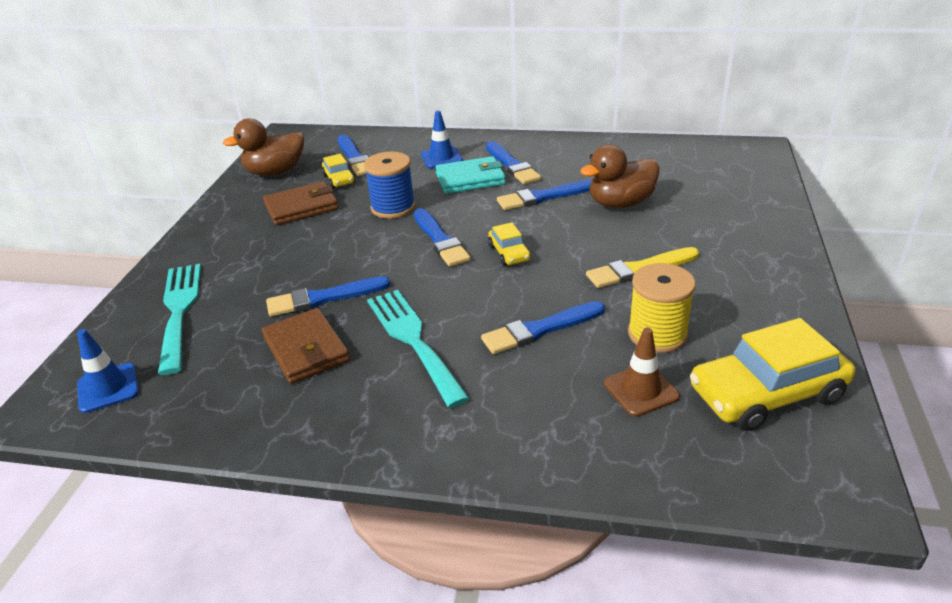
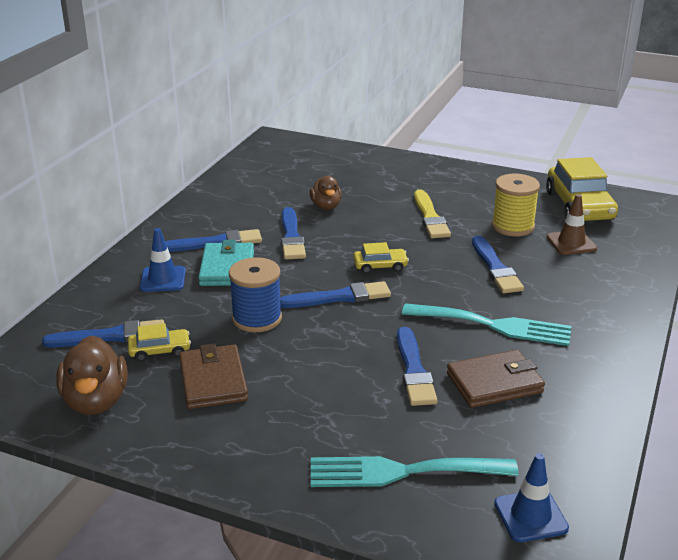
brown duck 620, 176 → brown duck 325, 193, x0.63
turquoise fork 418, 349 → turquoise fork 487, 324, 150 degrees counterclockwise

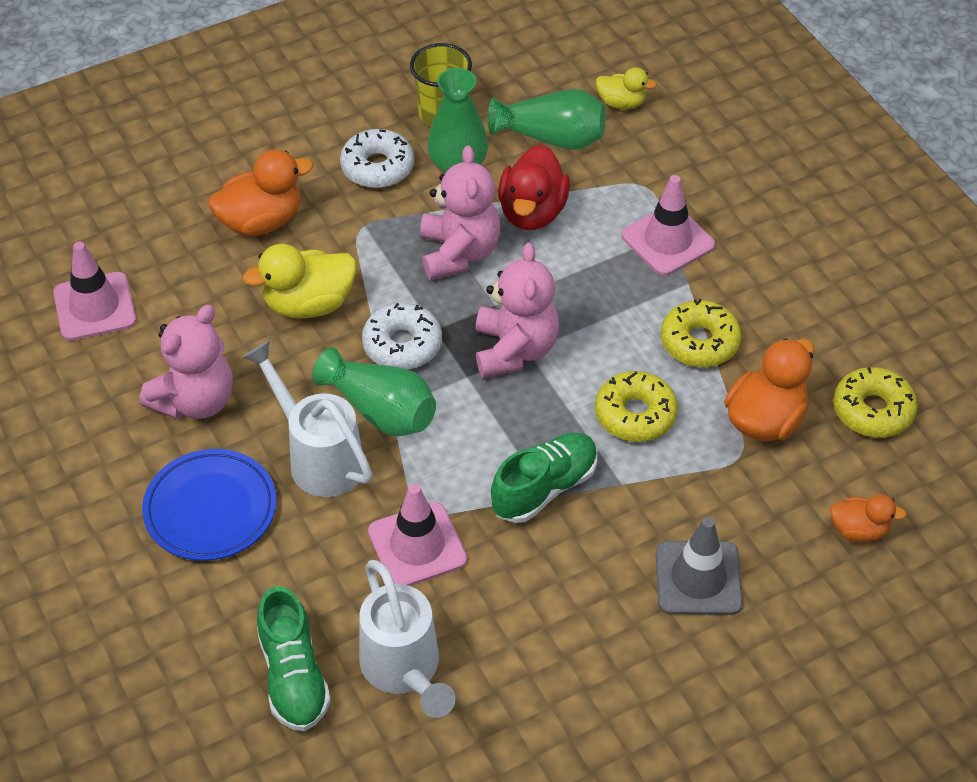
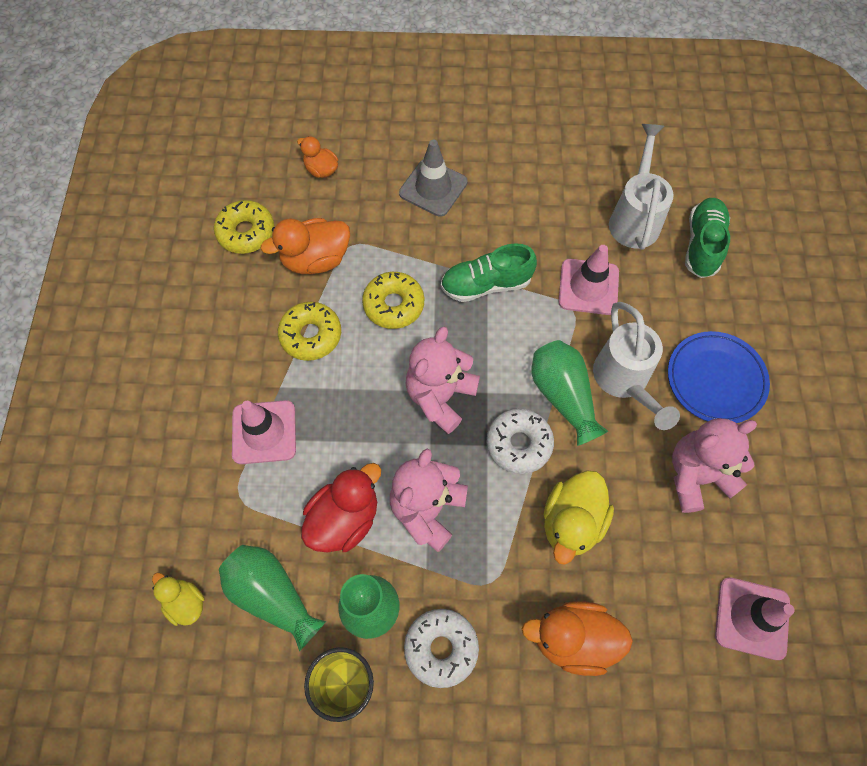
yellow duck 299, 281 → yellow duck 579, 517, 105 degrees clockwise

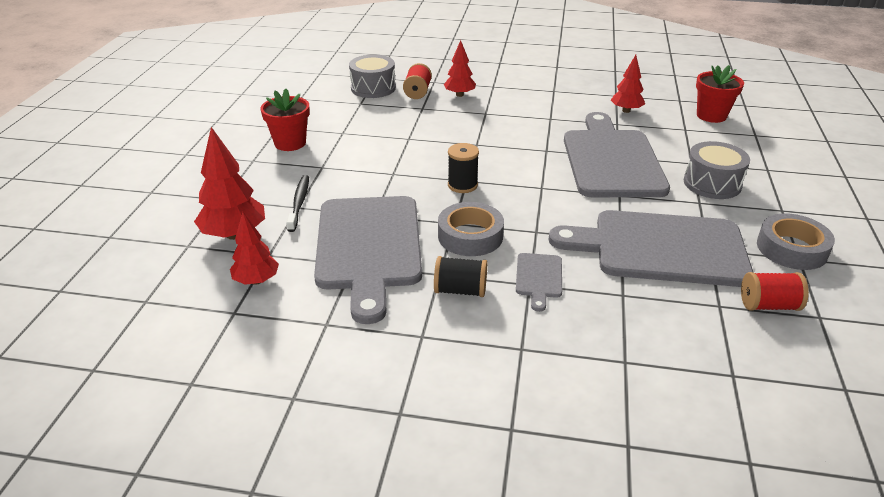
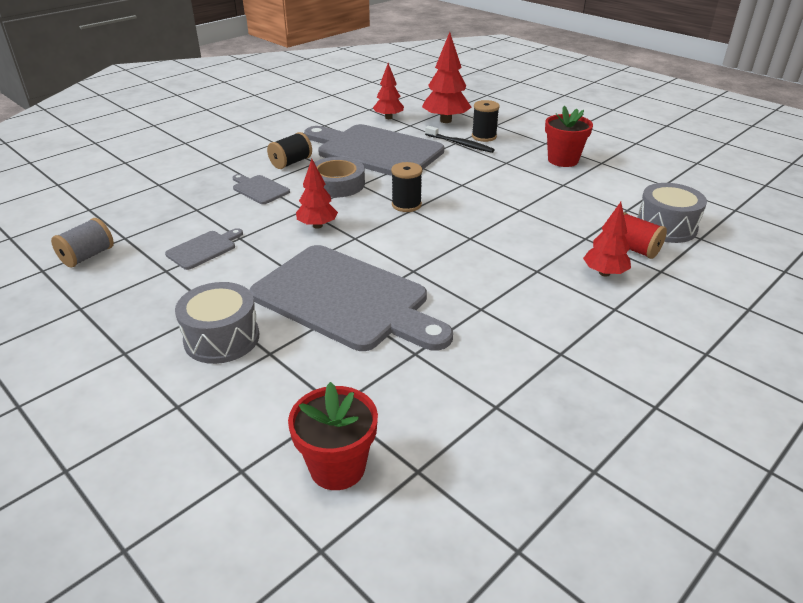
red spool 775, 291 → grey spool 82, 243
grey cutting board 651, 248 → grey cutting board 204, 249, x0.42
red tree 628, 84 → red tree 317, 194, move
- → black spool 486, 121
grey tape 796, 241 → -

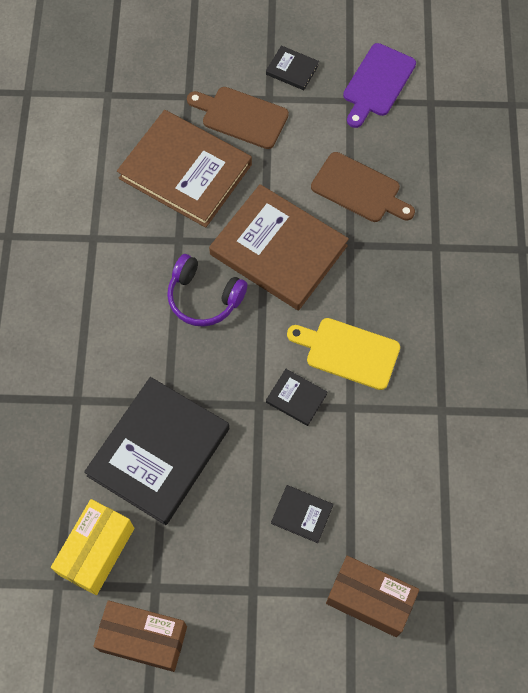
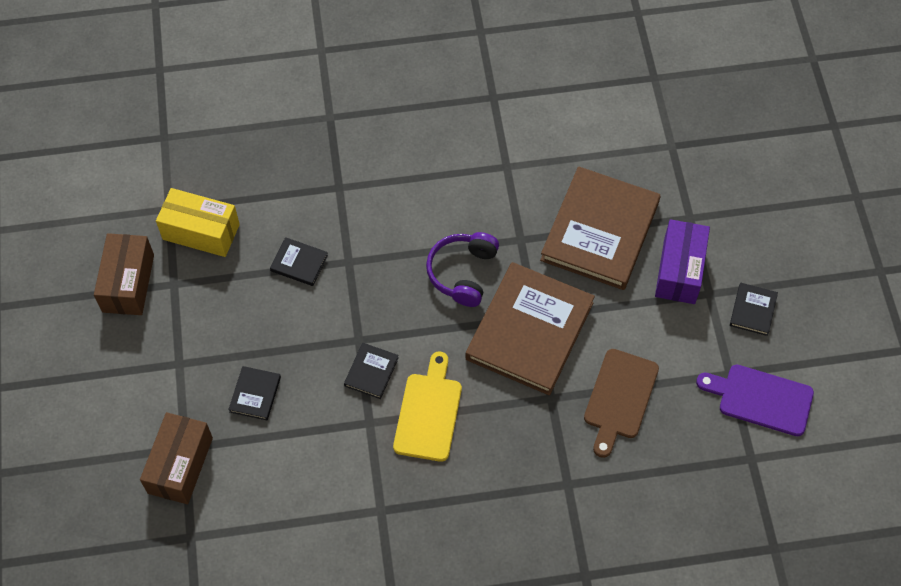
black book 156, 451 → black book 299, 261, x0.42
brown cutting board 238, 118 → purple box 682, 261

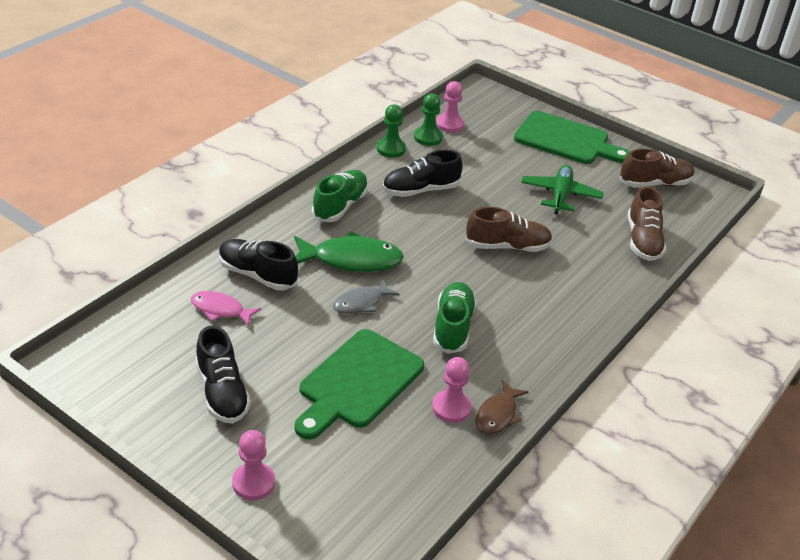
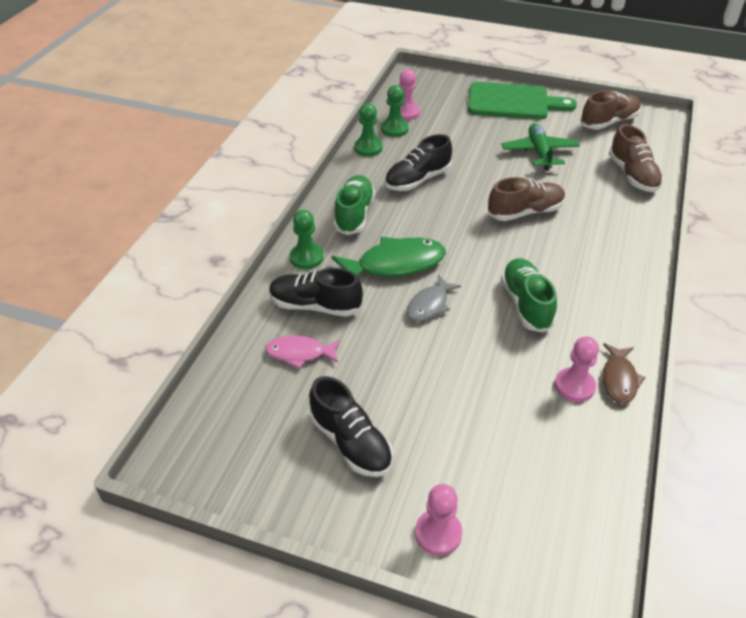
- → green pawn 306, 239
green cutting board 359, 384 → -

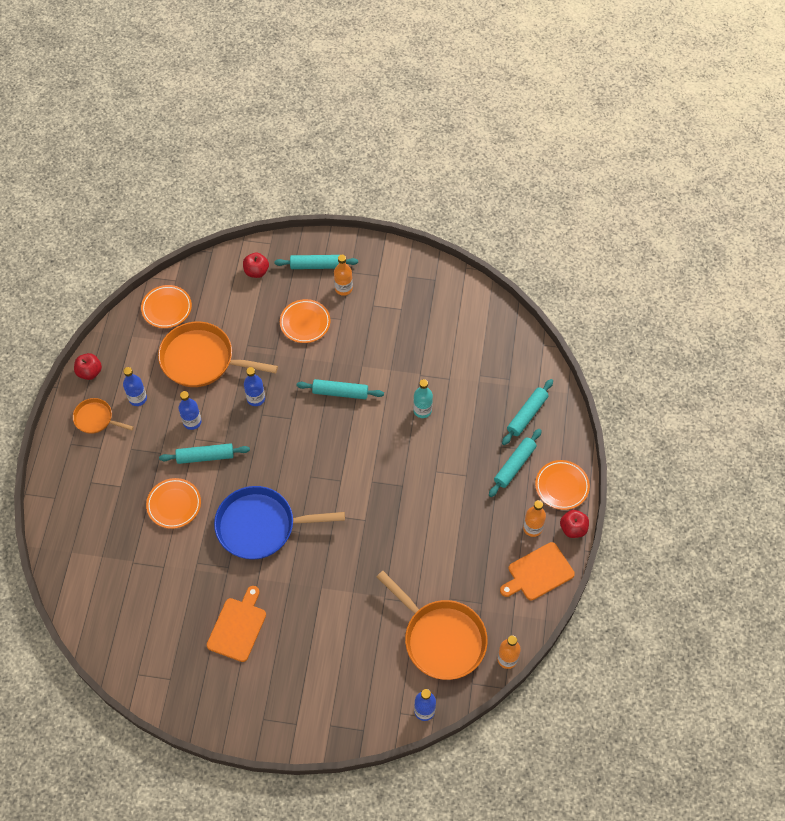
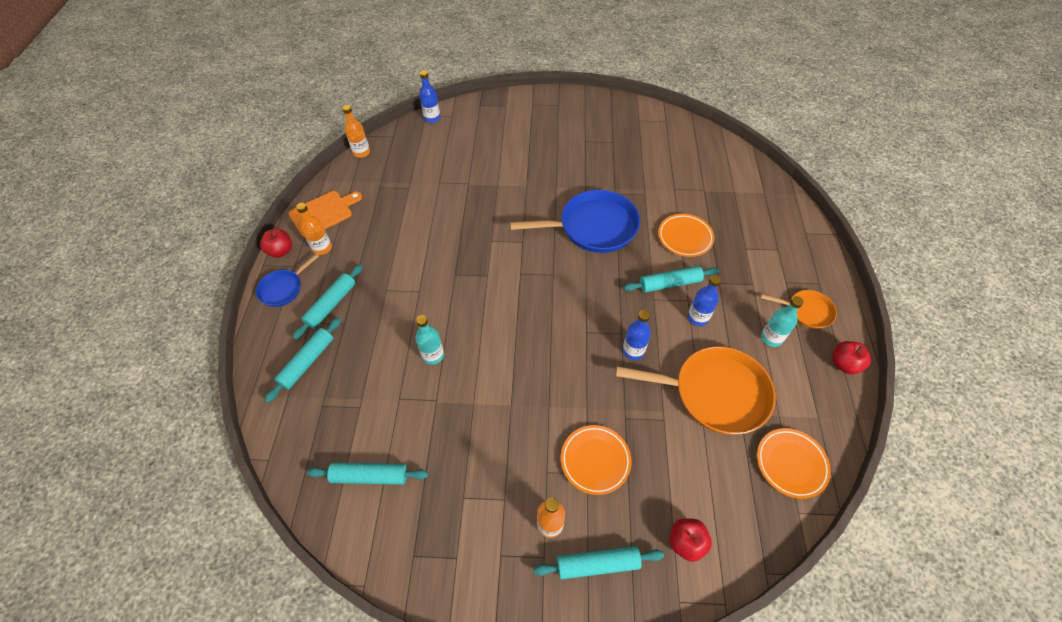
orange plate 562, 485 → blue pan 287, 280
turquoise rolling pin 340, 389 → turquoise rolling pin 367, 473, move
blue bottle 135, 386 → turquoise bottle 782, 321
orange cutting board 236, 624 → -
orange pan 432, 625 → -

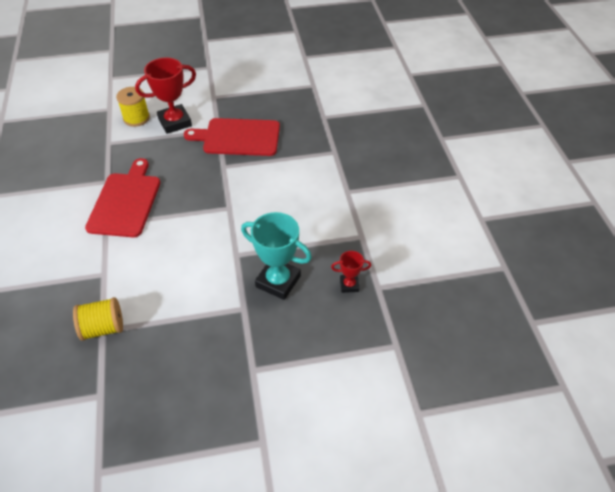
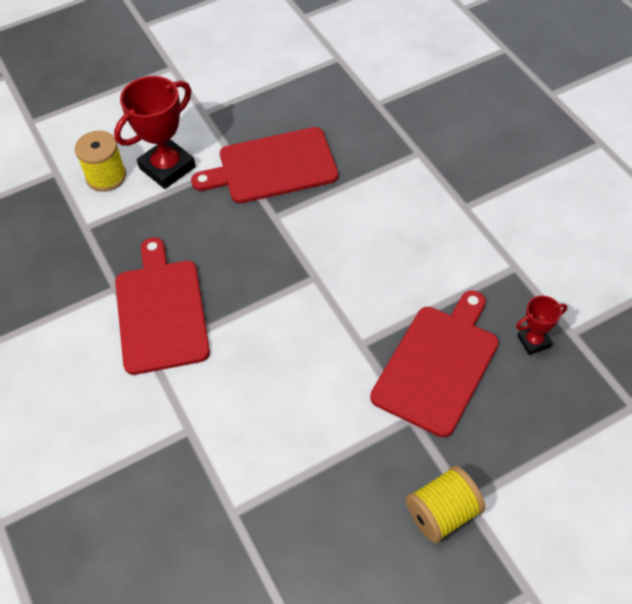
turquoise trophy 276, 256 → red cutting board 434, 363
yellow spool 98, 319 → yellow spool 445, 504, move

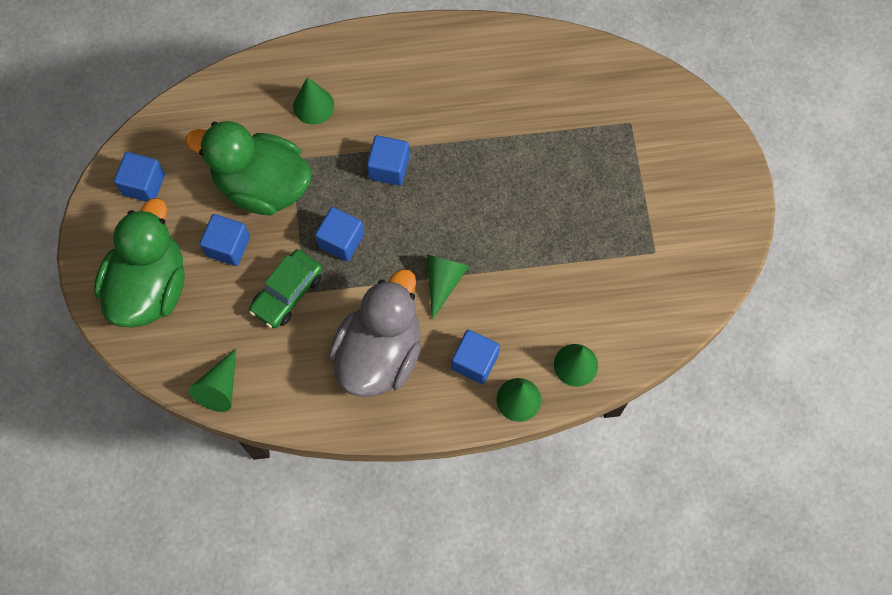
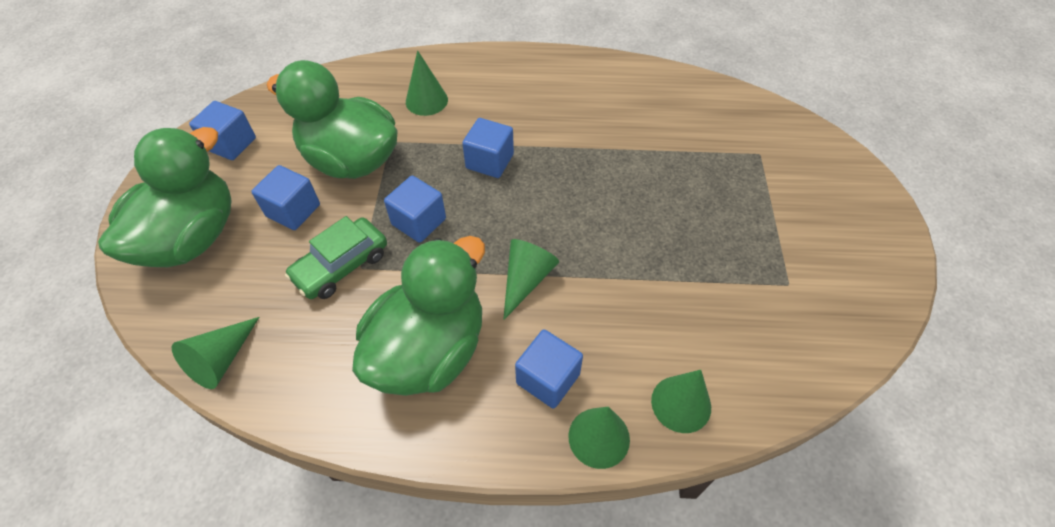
grey duck 374, 333 → green duck 418, 316

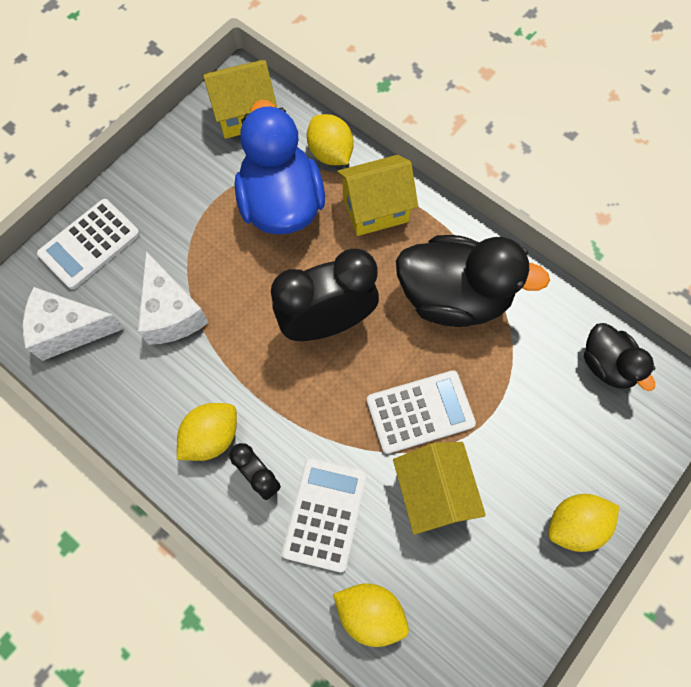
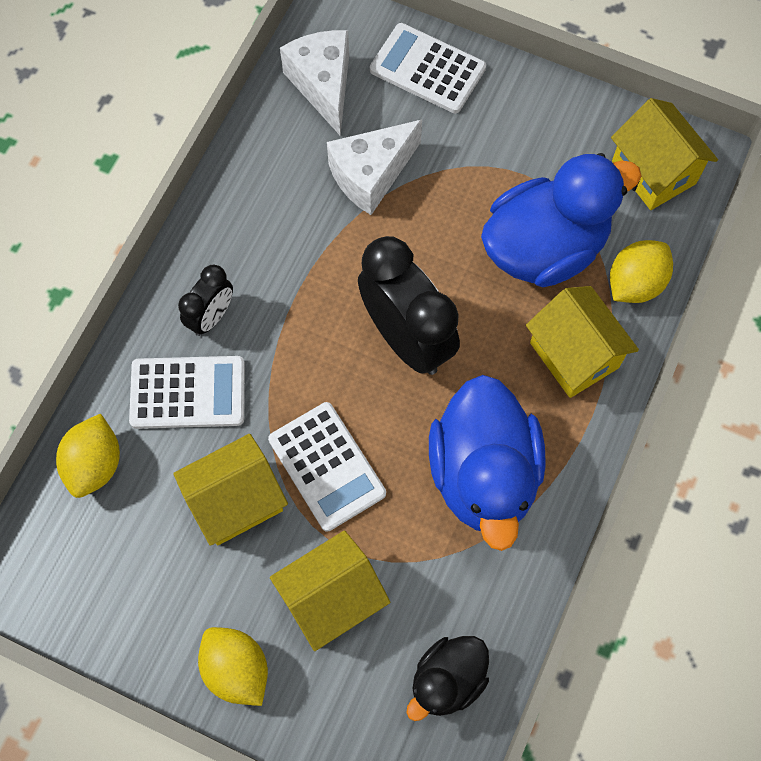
- → yellow house 330, 590
black duck 473, 281 → blue duck 487, 463
yellow lemon 207, 432 → -

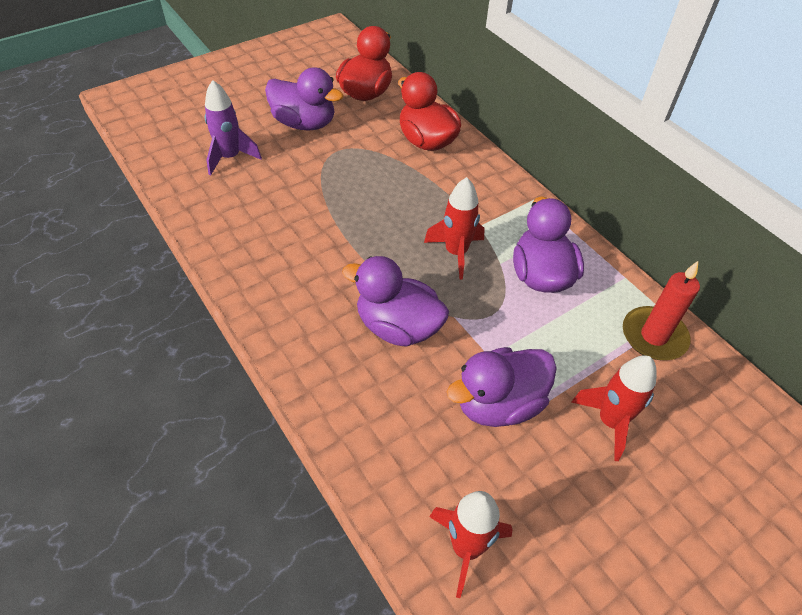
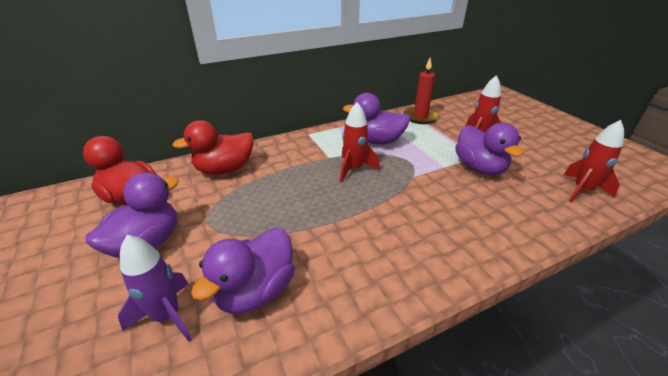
purple duck 395, 301 → purple duck 243, 271, move

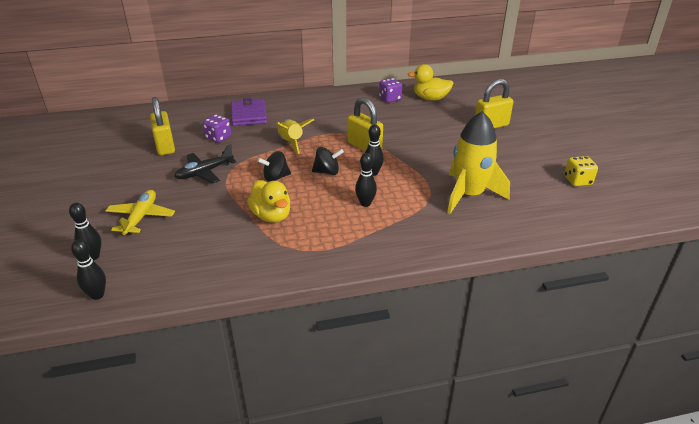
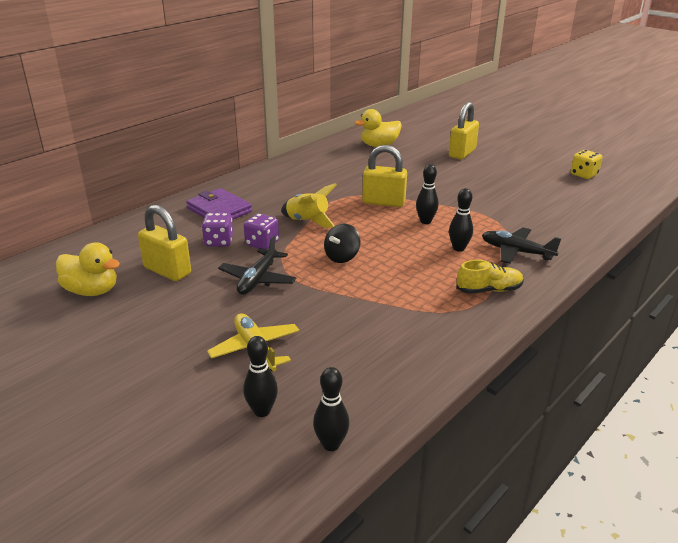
yellow duck 269, 201 → yellow duck 88, 269, move
purple dice 390, 90 → purple dice 261, 231, move
- → yellow shoe 490, 277
- → black plane 522, 245
black spinning top 328, 161 → -
yellow rocket 478, 162 → -

